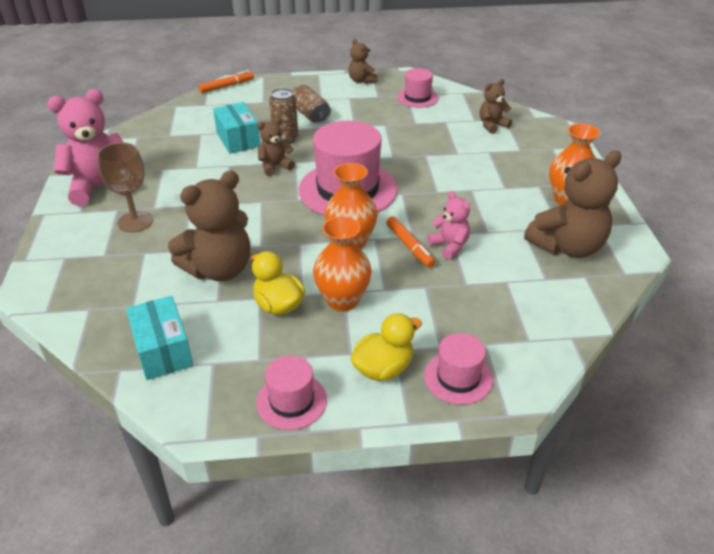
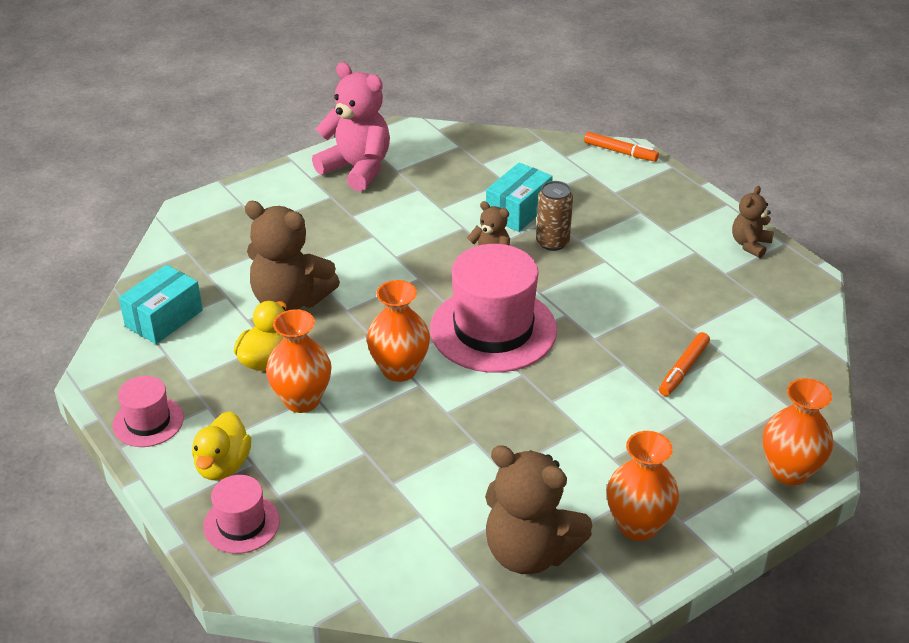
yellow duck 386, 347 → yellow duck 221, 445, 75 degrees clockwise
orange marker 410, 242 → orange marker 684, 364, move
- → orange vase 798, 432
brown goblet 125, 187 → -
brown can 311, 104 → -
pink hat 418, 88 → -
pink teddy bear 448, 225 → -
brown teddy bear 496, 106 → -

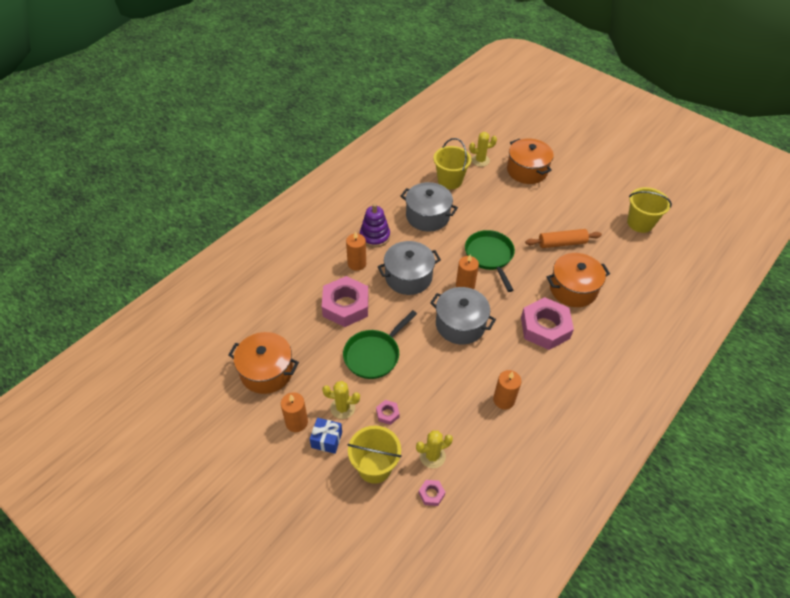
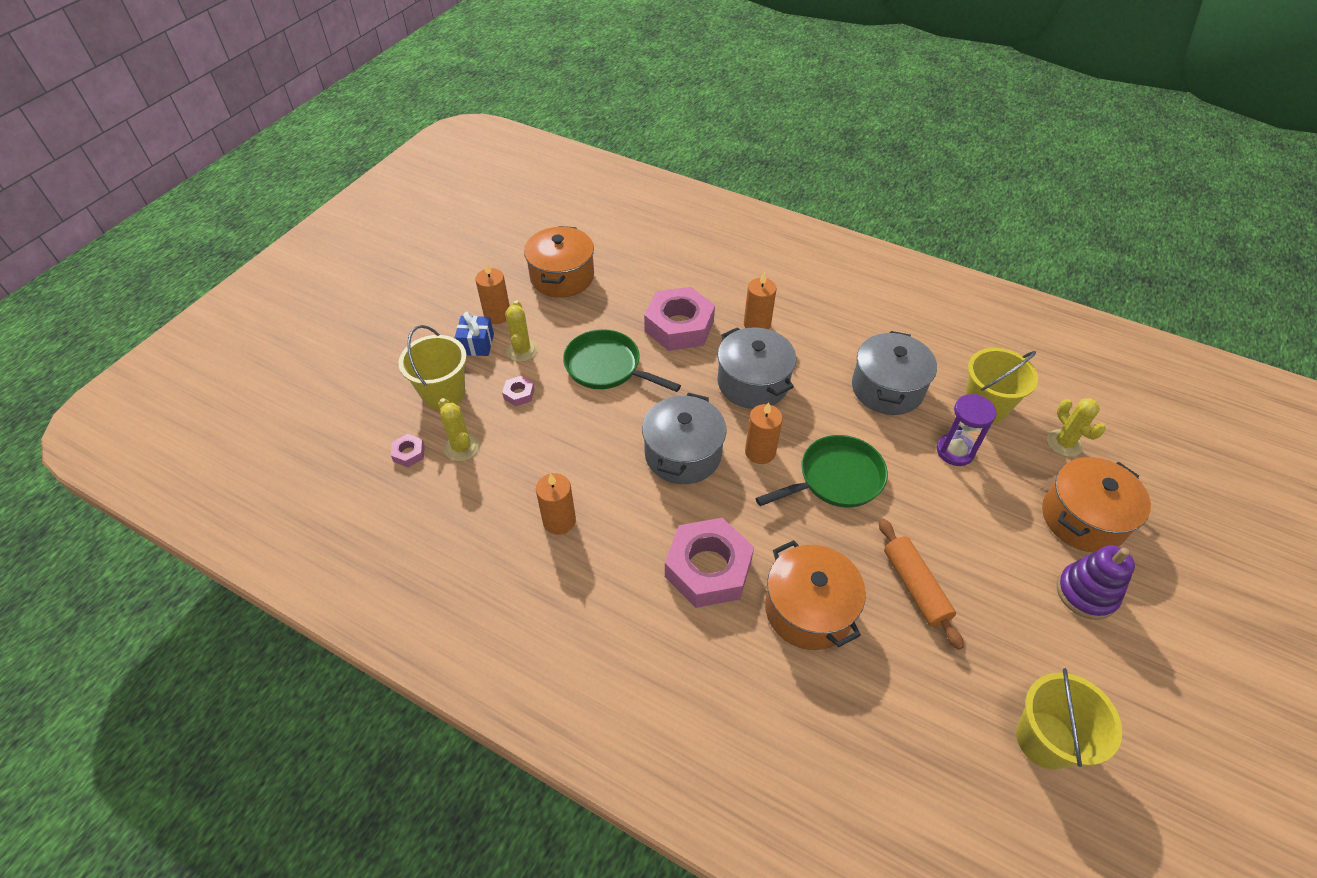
- → purple hourglass 967, 430
purple stacking toy 375, 226 → purple stacking toy 1096, 582, move

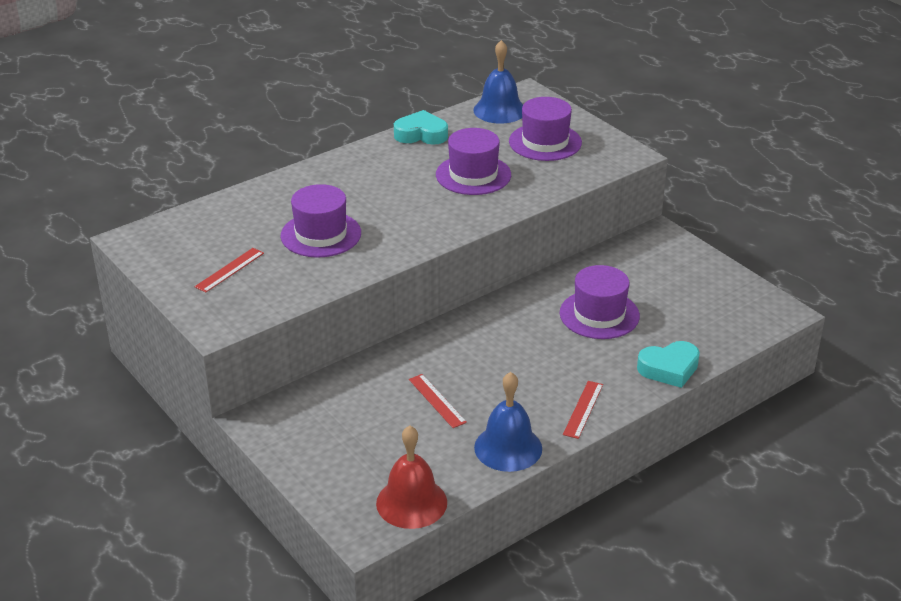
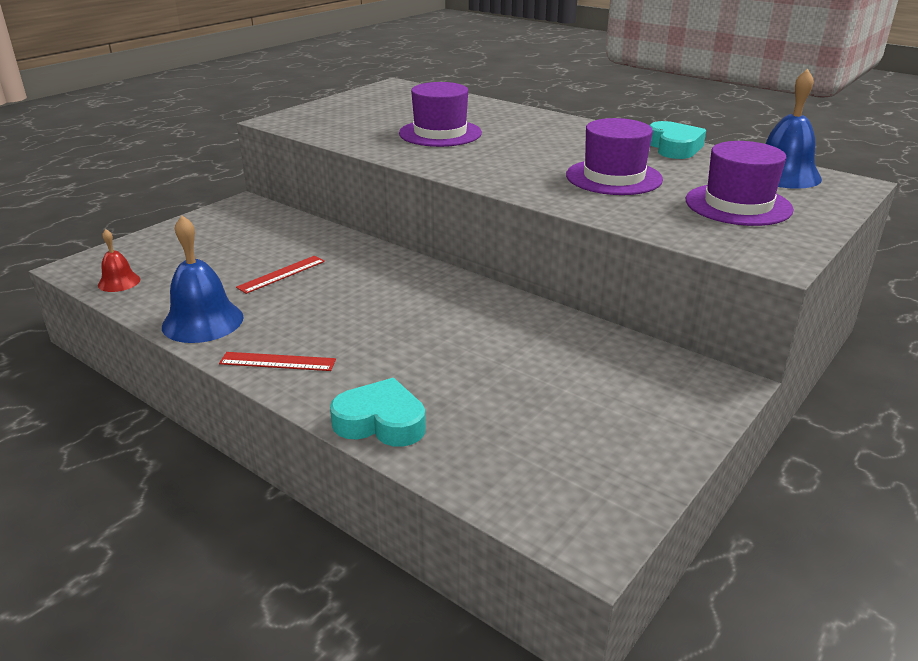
red bell 411, 477 → red bell 119, 260, x0.55
turquoise heart 668, 364 → turquoise heart 378, 412, 135 degrees clockwise
red ruler 229, 270 → -
purple hat 600, 302 → -

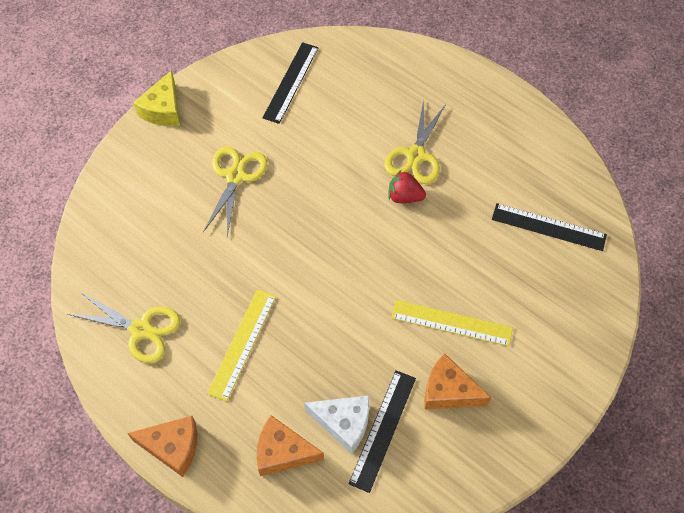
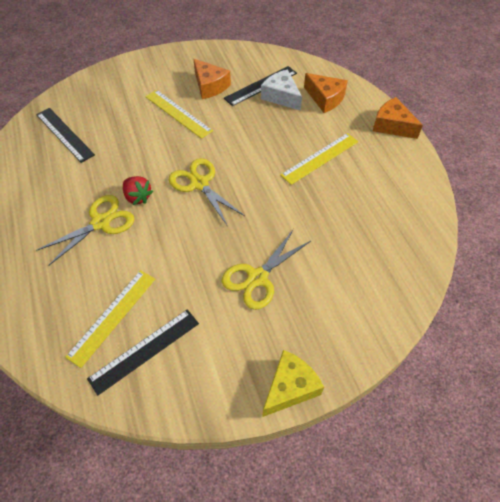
- → yellow ruler 110, 319
yellow scissors 123, 327 → yellow scissors 207, 191, move

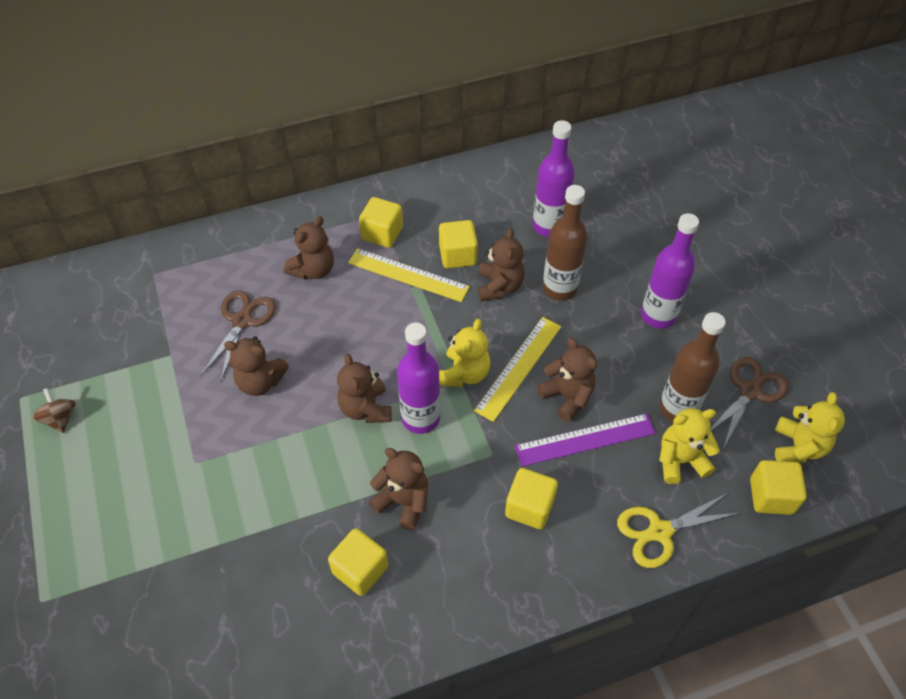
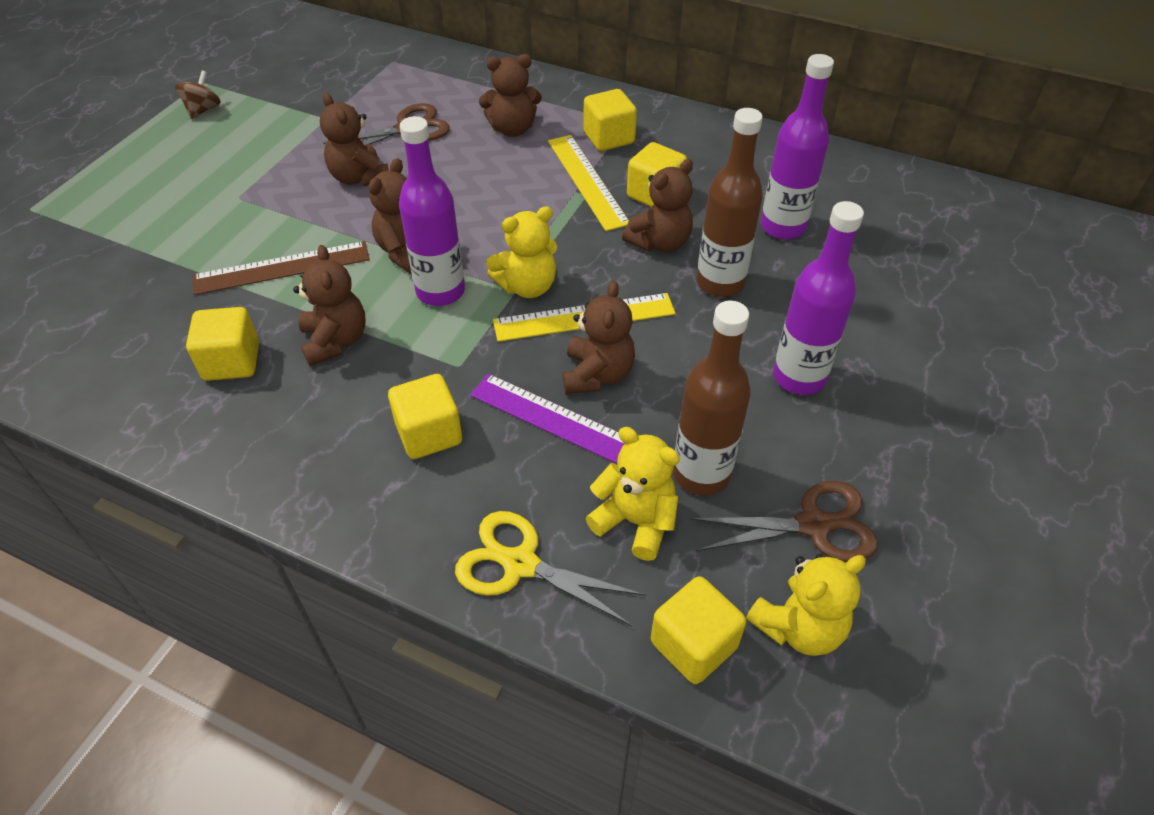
- → brown ruler 281, 268

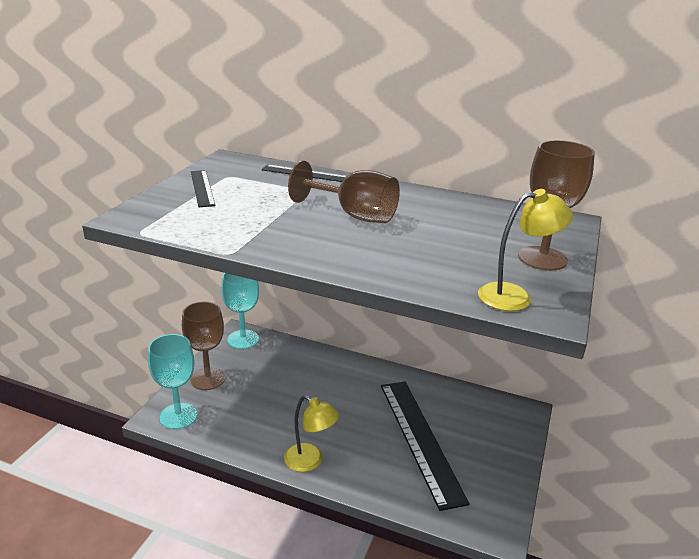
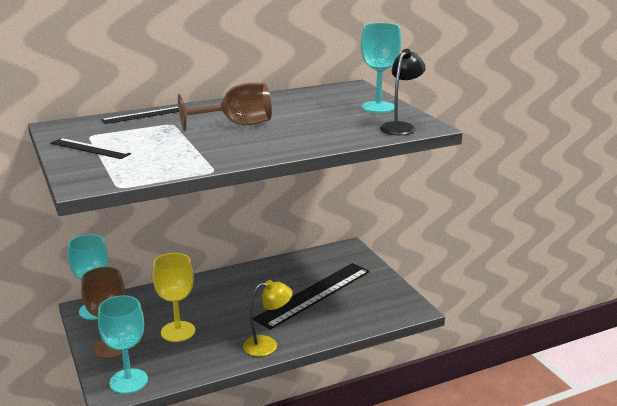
- → yellow goblet 173, 297
black ruler 425, 446 → black ruler 311, 296, 75 degrees counterclockwise
brown goblet 556, 205 → turquoise goblet 381, 68
yellow lamp 525, 250 → black lamp 403, 92

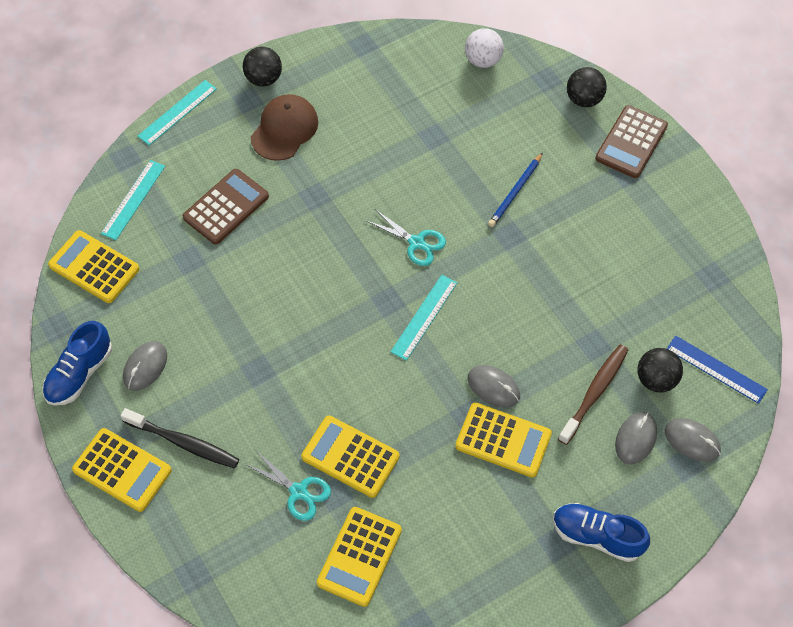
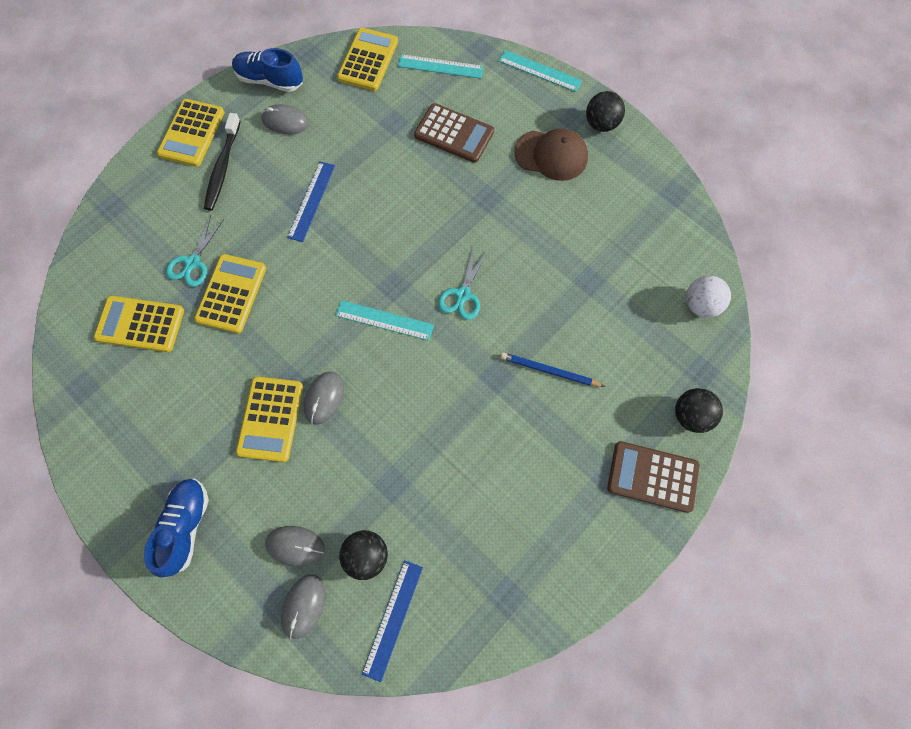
- → blue ruler 311, 201
brown toothbrush 593, 394 → -

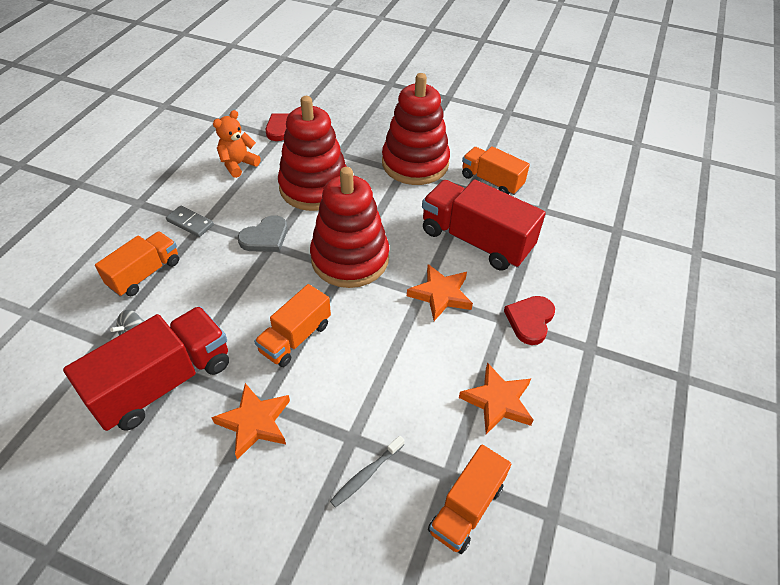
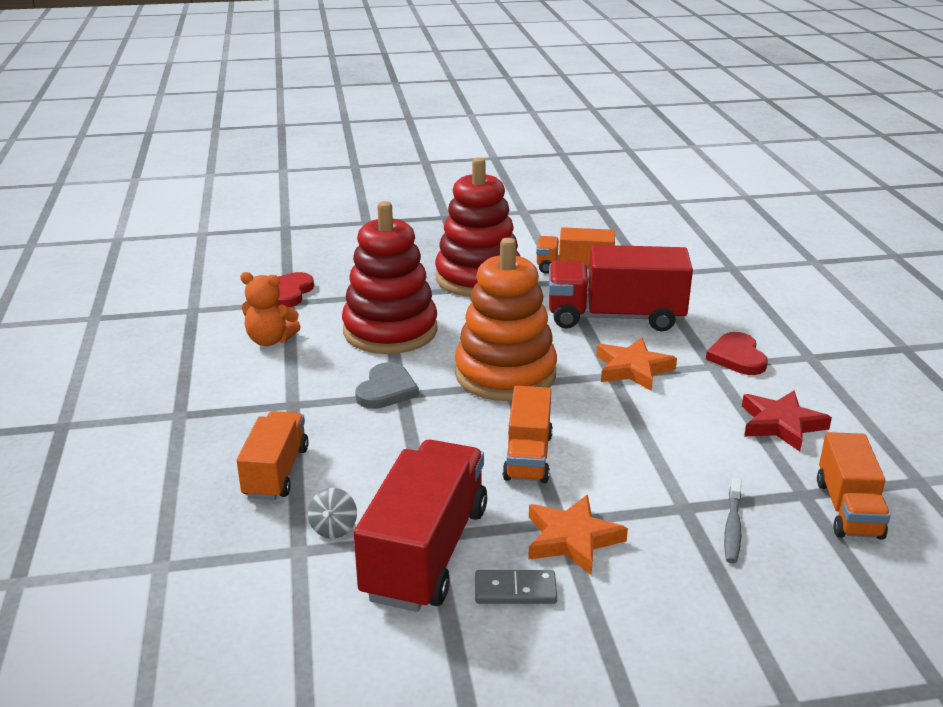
orange teddy bear 237, 144 → orange teddy bear 270, 309, 90 degrees counterclockwise
red stacking toy 349, 227 → orange stacking toy 506, 319
grey domino 190, 221 → grey domino 516, 587, move
orange star 496, 398 → red star 787, 421

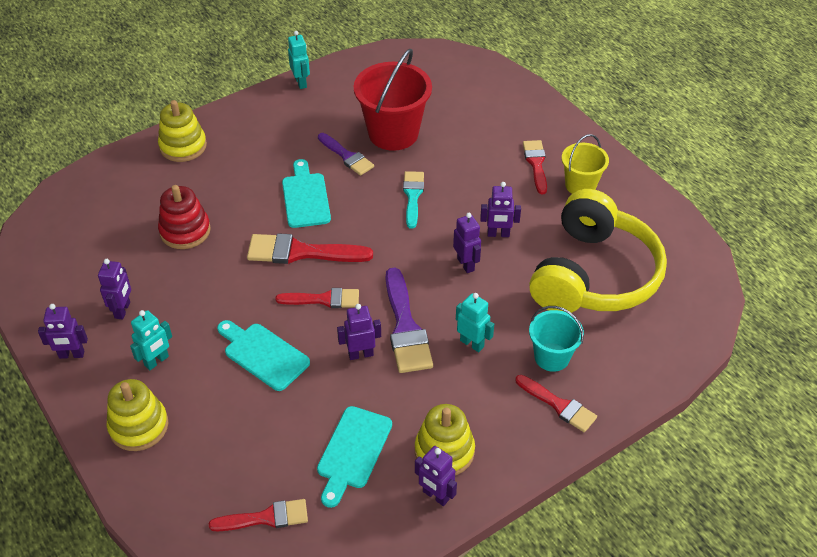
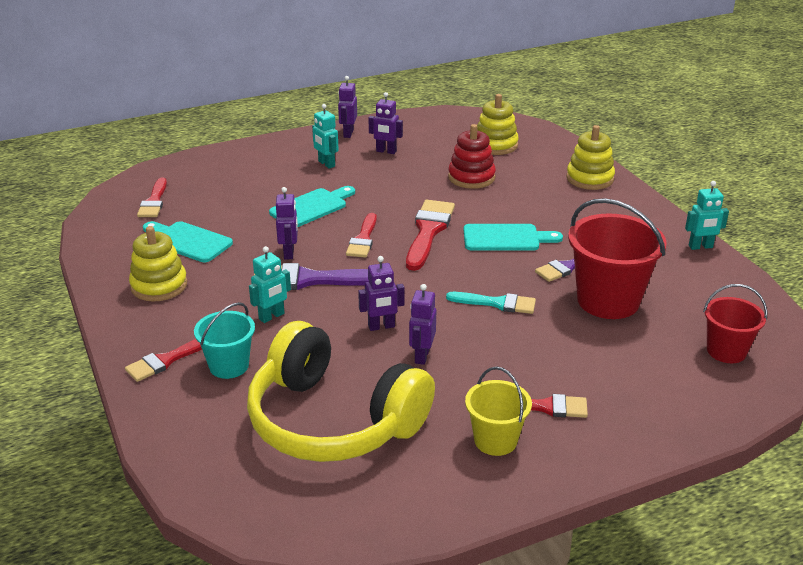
yellow stacking toy 137, 415 → yellow stacking toy 498, 124, move
- → red bucket 735, 323
purple robot 436, 476 → -

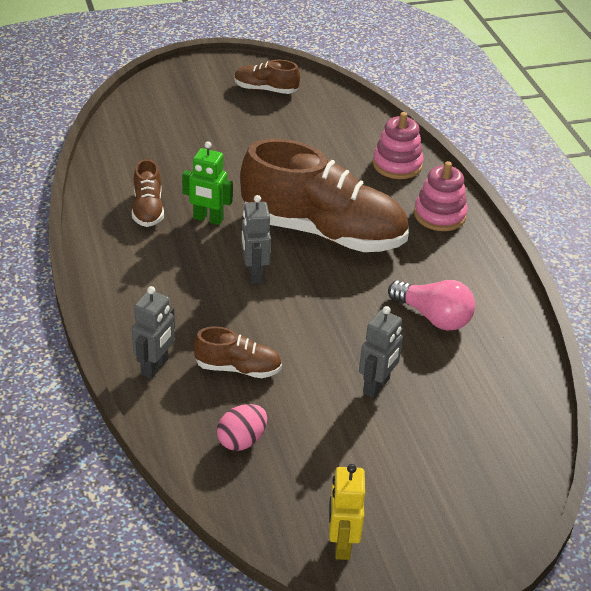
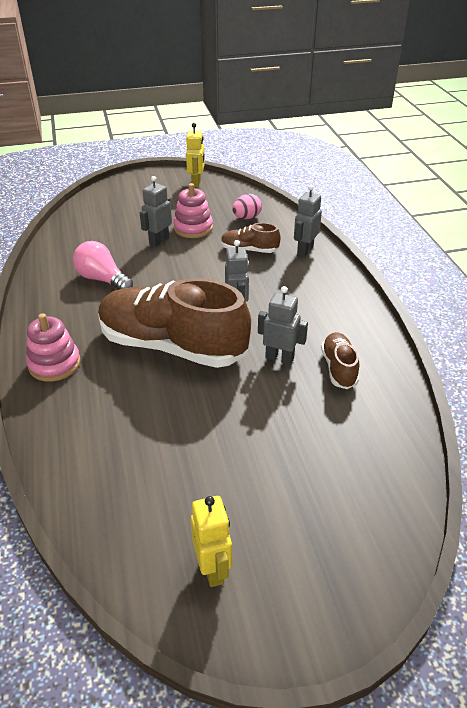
pink stacking toy 398, 145 → pink stacking toy 193, 210, move
brown shoe 267, 77 → yellow robot 211, 541
green robot 207, 183 → grey robot 283, 325

